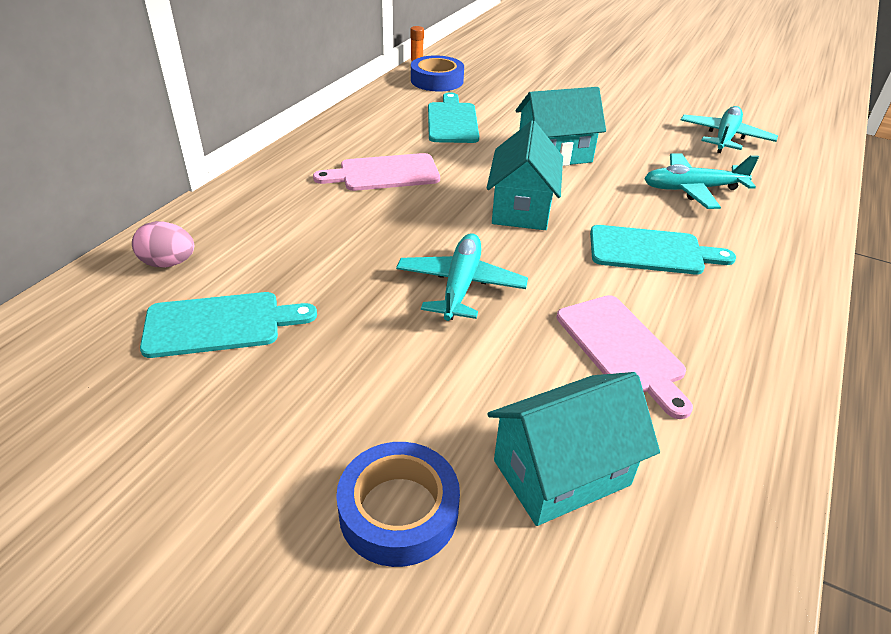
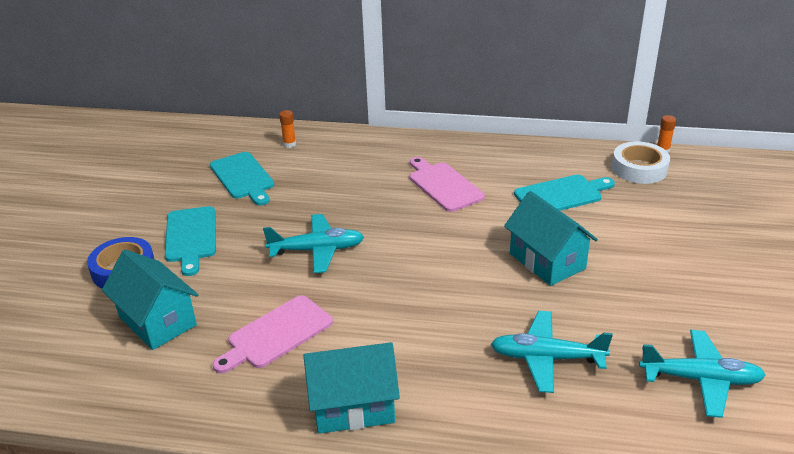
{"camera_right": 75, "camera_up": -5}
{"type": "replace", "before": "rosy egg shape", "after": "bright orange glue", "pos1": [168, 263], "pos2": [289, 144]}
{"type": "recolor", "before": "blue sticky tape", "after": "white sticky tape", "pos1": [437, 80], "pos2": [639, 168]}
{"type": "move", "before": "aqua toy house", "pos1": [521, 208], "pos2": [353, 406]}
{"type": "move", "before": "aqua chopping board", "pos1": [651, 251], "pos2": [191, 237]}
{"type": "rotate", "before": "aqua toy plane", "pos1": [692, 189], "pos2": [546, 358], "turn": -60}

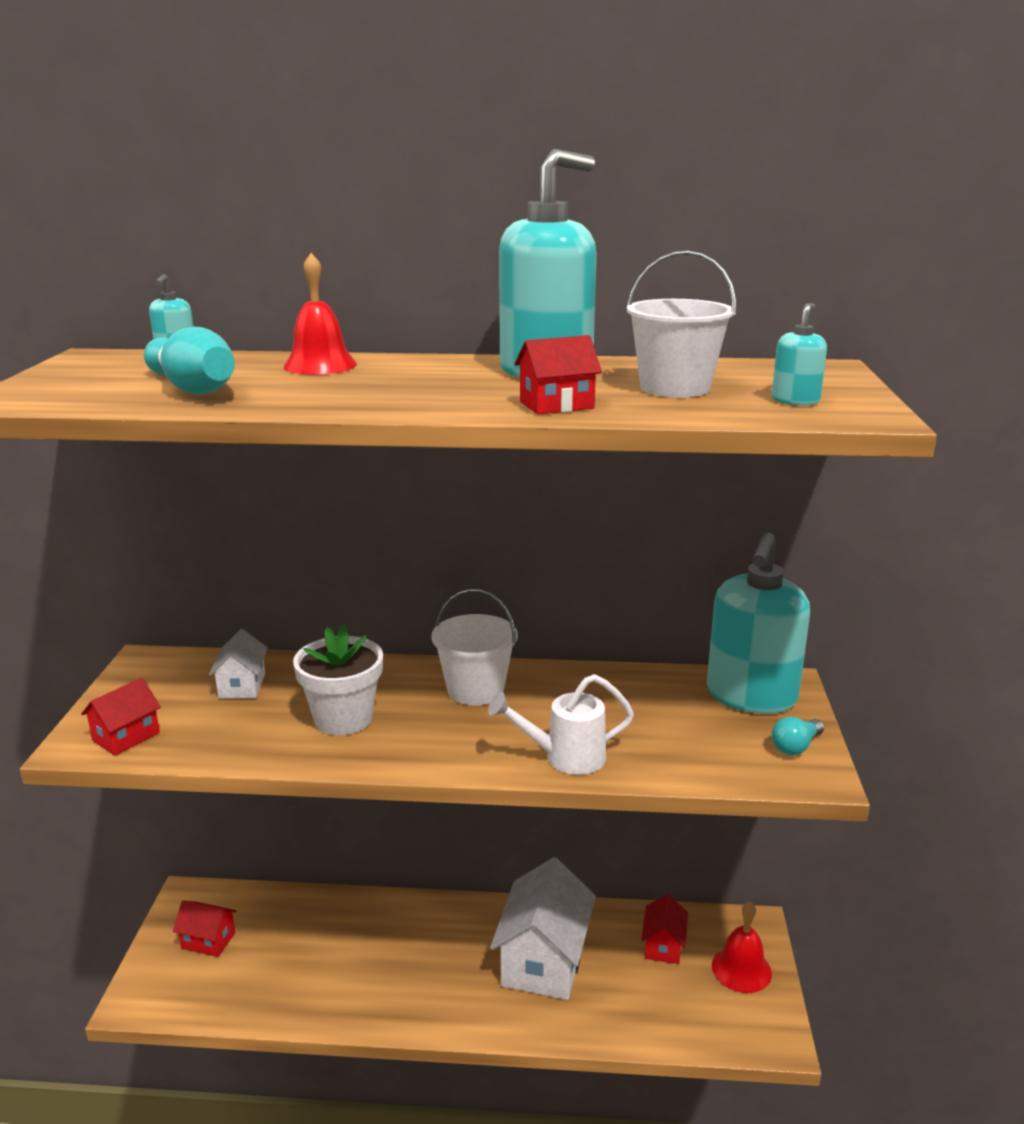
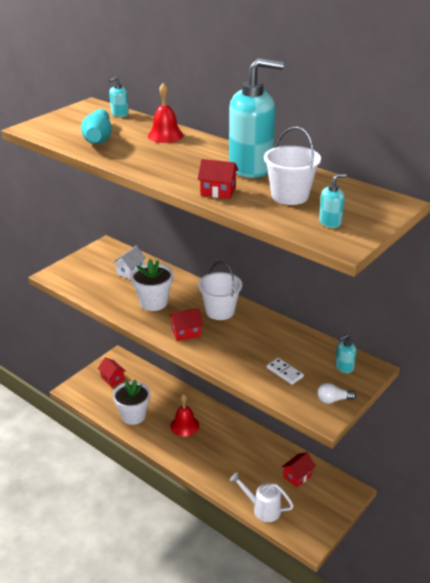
{"camera_right": 35, "camera_up": 10}
{"type": "move", "before": "crimson toy house", "pos1": [126, 737], "pos2": [186, 333]}
{"type": "move", "before": "white watering pot", "pos1": [565, 757], "pos2": [262, 509]}
{"type": "delete", "before": "white toy house", "pos1": [543, 961]}
{"type": "resize", "before": "aqua soap dispenser", "pos1": [751, 696], "pos2": [344, 367], "scale": 0.42}
{"type": "move", "before": "crimson hand bell", "pos1": [741, 969], "pos2": [184, 425]}
{"type": "recolor", "before": "aqua lightbulb", "after": "white lightbulb", "pos1": [796, 747], "pos2": [333, 400]}
{"type": "insert", "after": "white plant pot", "pos2": [133, 416]}
{"type": "insert", "after": "white domino tile", "pos2": [284, 372]}

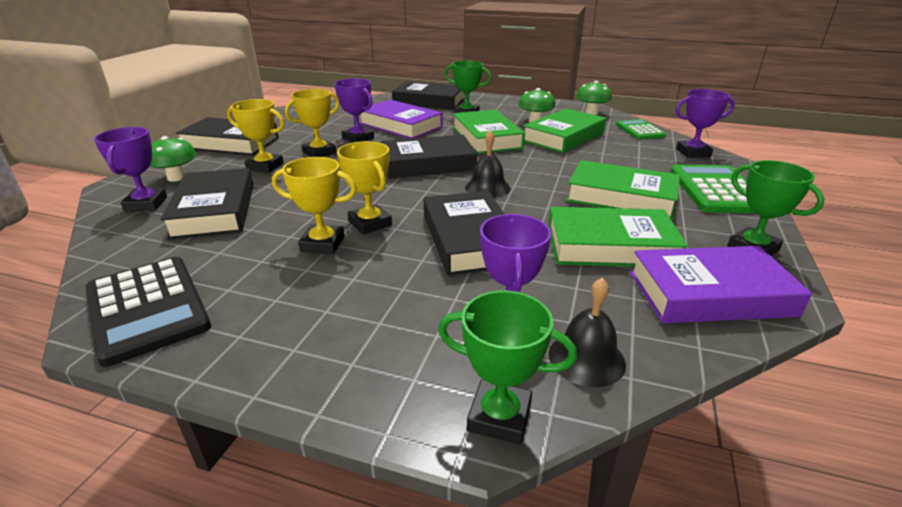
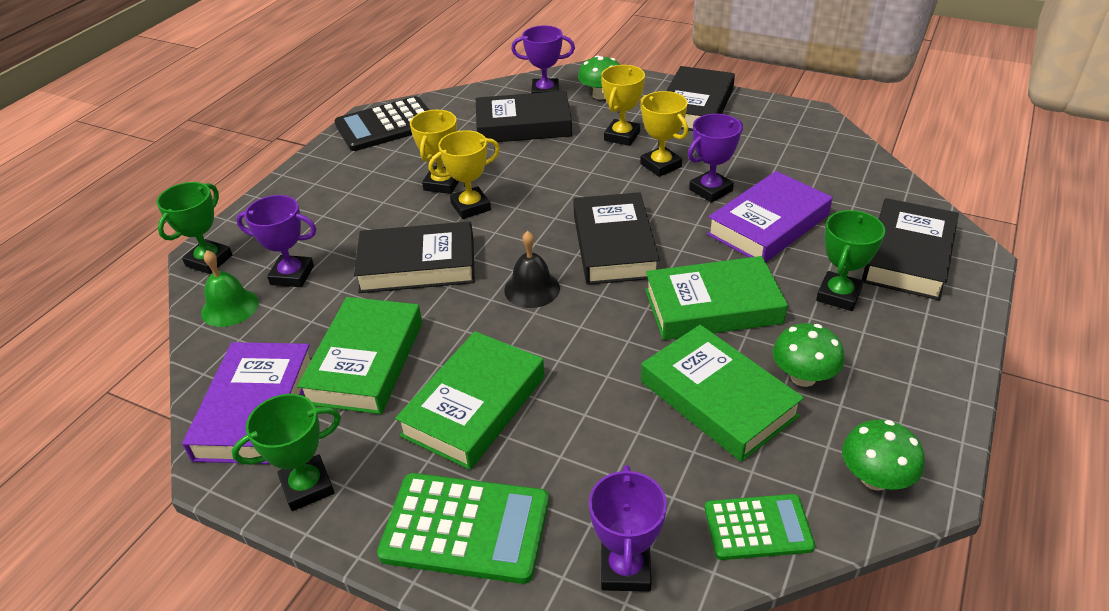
{"camera_right": 100, "camera_up": 10}
{"type": "recolor", "before": "jet-black hand bell", "after": "emerald hand bell", "pos1": [586, 358], "pos2": [230, 307]}

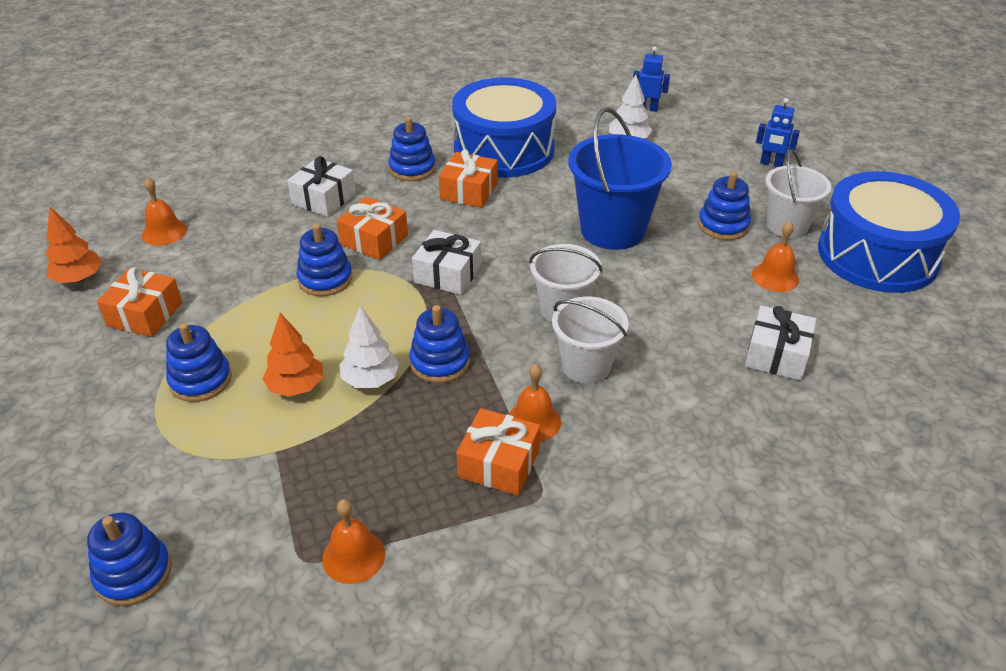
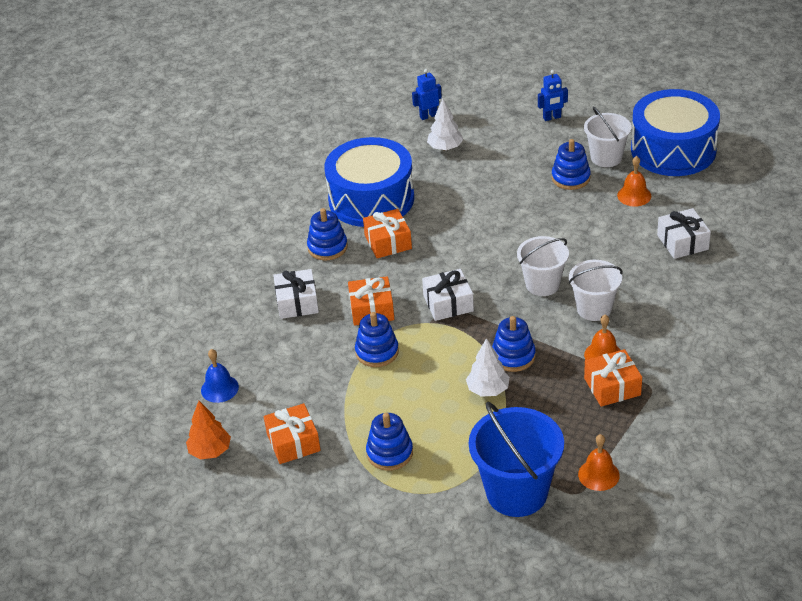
{"camera_right": -35, "camera_up": 0}
{"type": "delete", "before": "blue ring stacker", "pos1": [133, 573]}
{"type": "recolor", "before": "bright orange hand bell", "after": "blue hand bell", "pos1": [164, 232], "pos2": [219, 388]}
{"type": "delete", "before": "bright orange fir tree", "pos1": [296, 387]}
{"type": "move", "before": "blue sand bucket", "pos1": [612, 230], "pos2": [517, 492]}

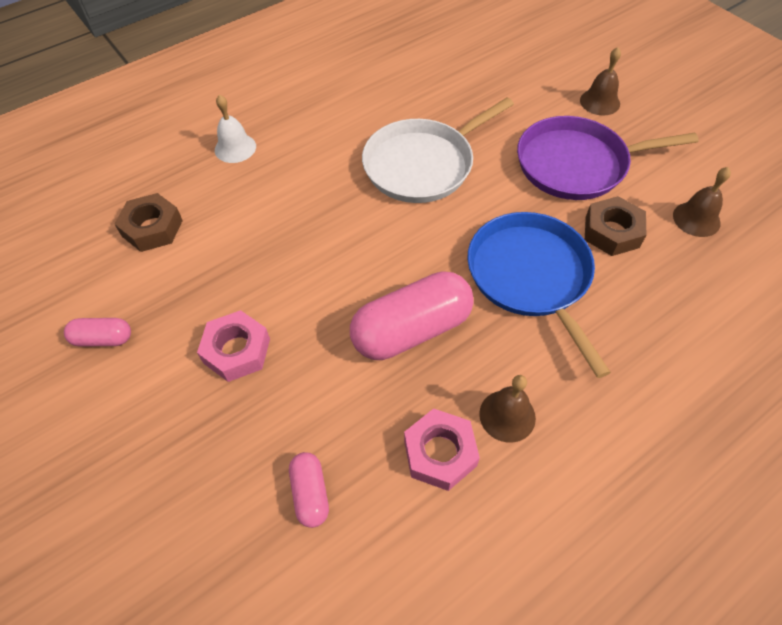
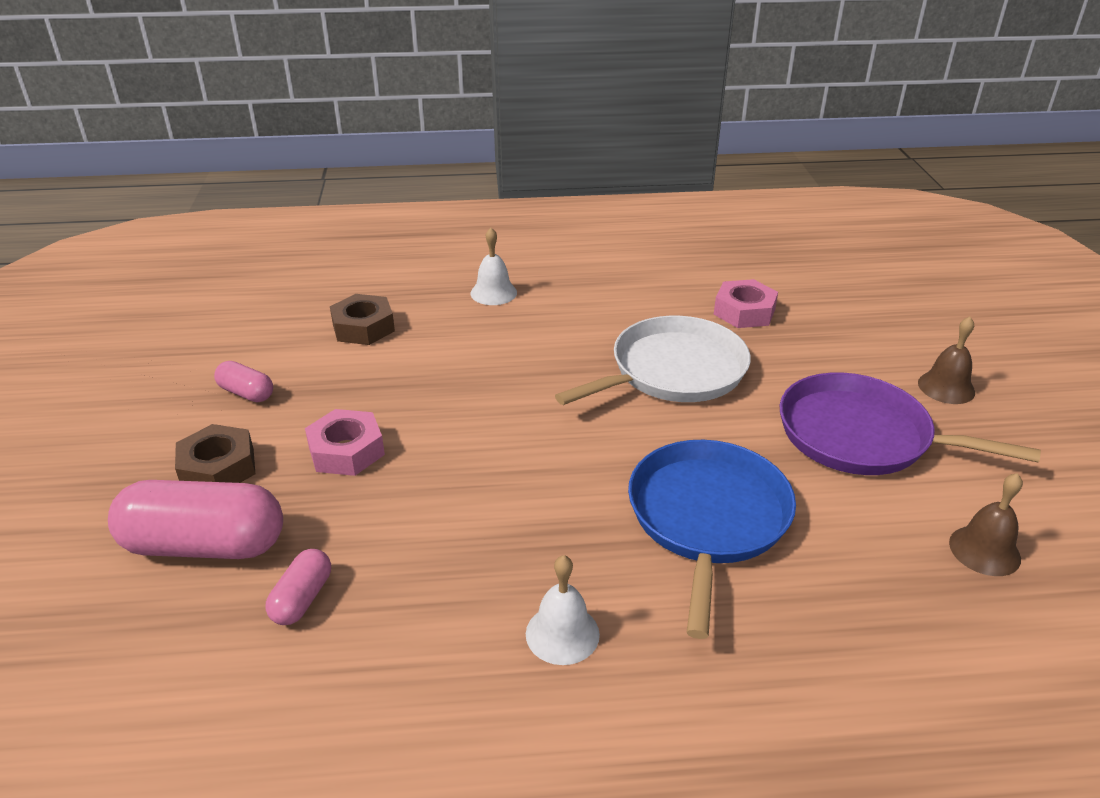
{"camera_right": 30, "camera_up": -20}
{"type": "move", "before": "rosy pill shape", "pos1": [411, 330], "pos2": [205, 545]}
{"type": "rotate", "before": "white skillet", "pos1": [423, 164], "pos2": [672, 371], "turn": 150}
{"type": "move", "before": "rosy hex nut", "pos1": [440, 453], "pos2": [744, 311]}
{"type": "recolor", "before": "russet hand bell", "after": "white hand bell", "pos1": [507, 415], "pos2": [562, 634]}
{"type": "move", "before": "russet hex nut", "pos1": [612, 232], "pos2": [218, 468]}

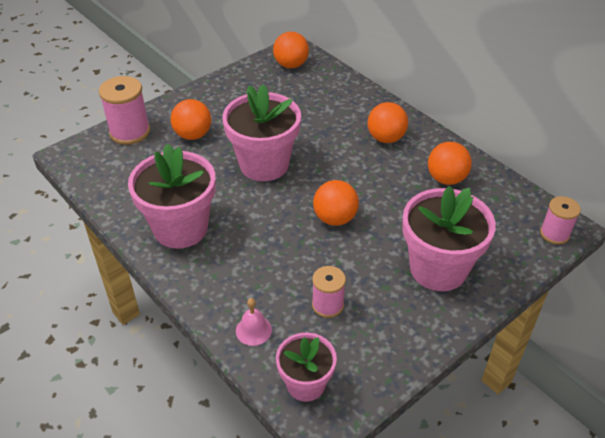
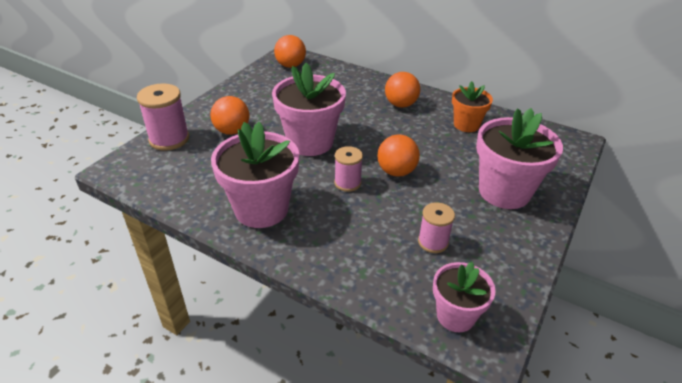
{"camera_right": -20, "camera_up": -5}
{"type": "delete", "before": "rosy hand bell", "pos1": [253, 330]}
{"type": "replace", "before": "bright orange ball", "after": "bright orange plant pot", "pos1": [446, 179], "pos2": [466, 125]}
{"type": "move", "before": "rosy bobbin", "pos1": [554, 234], "pos2": [347, 183]}

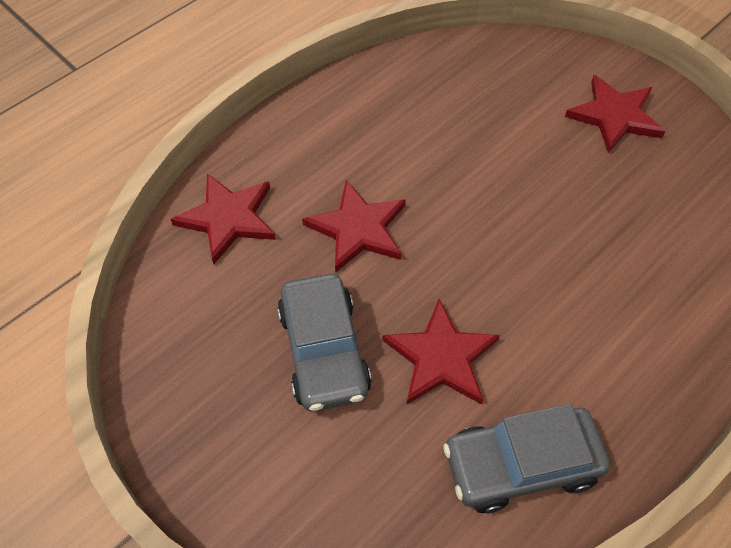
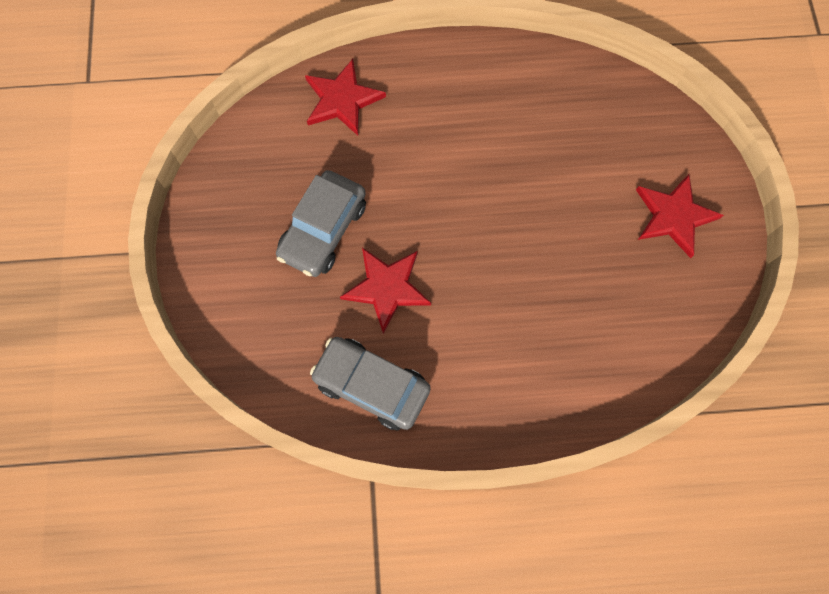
{"camera_right": 40, "camera_up": 15}
{"type": "delete", "before": "crimson star", "pos1": [358, 228]}

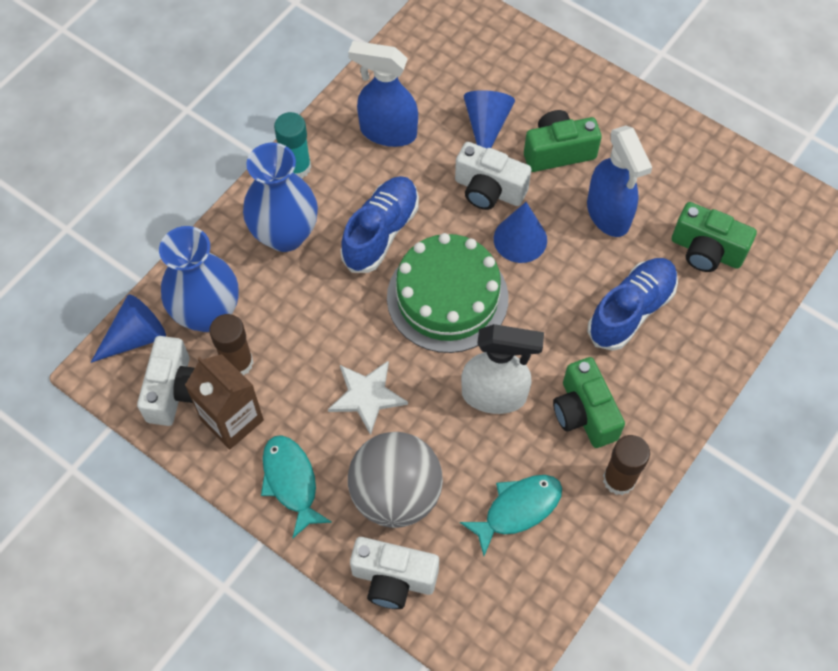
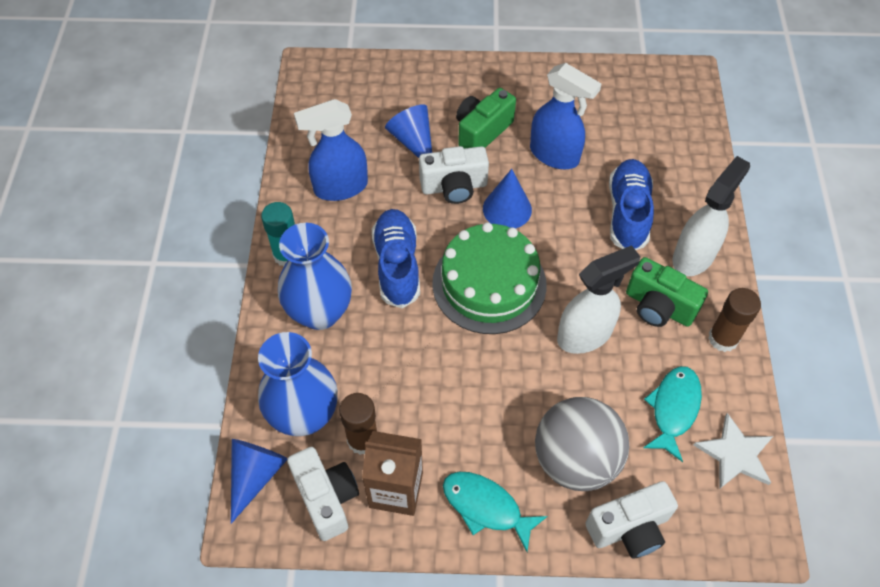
{"camera_right": -35, "camera_up": -5}
{"type": "move", "before": "white star", "pos1": [367, 396], "pos2": [735, 454]}
{"type": "delete", "before": "emerald photo camera", "pos1": [706, 251]}
{"type": "insert", "after": "white sprayer", "pos2": [694, 256]}

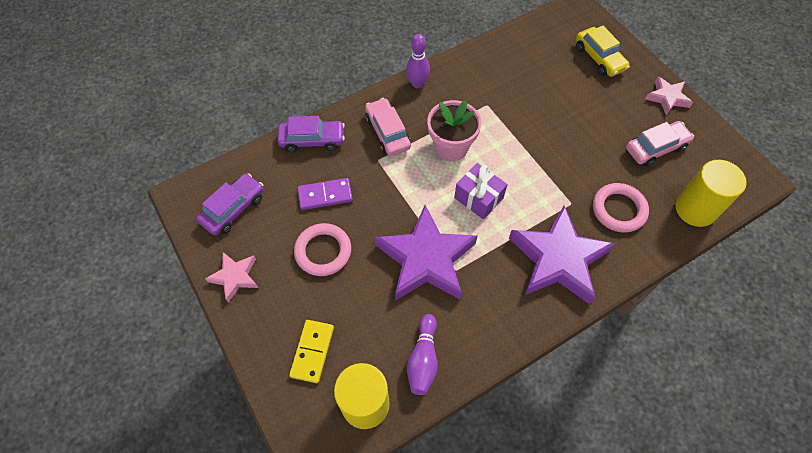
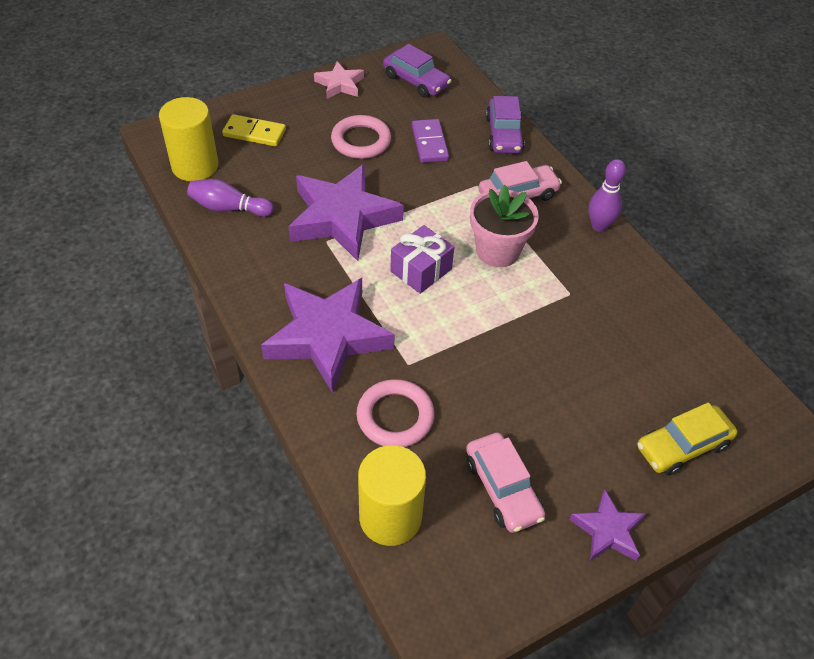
{"camera_right": 90, "camera_up": -10}
{"type": "recolor", "before": "rosy star", "after": "royal purple star", "pos1": [667, 98], "pos2": [608, 531]}

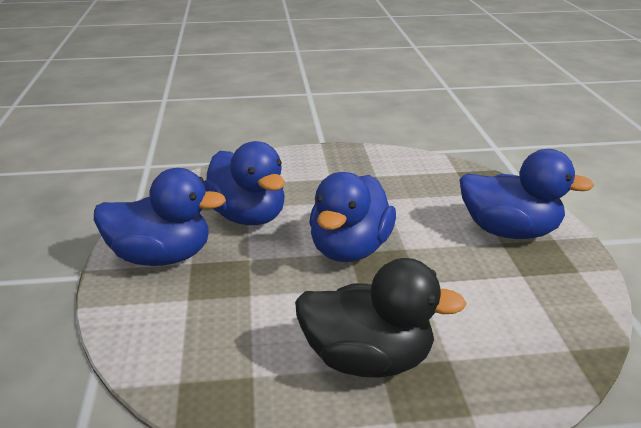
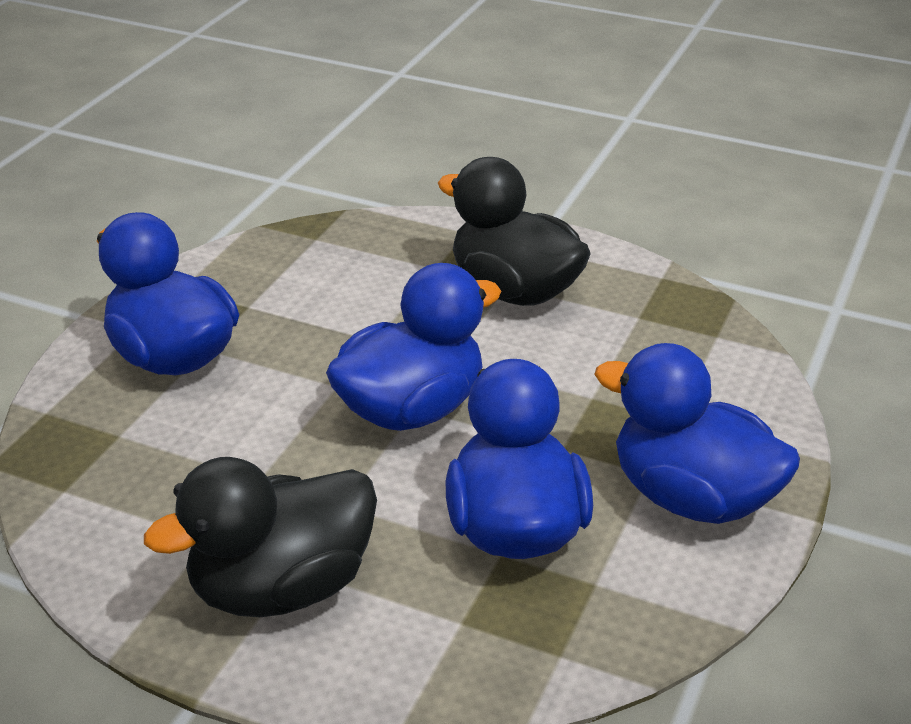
{"camera_right": -150, "camera_up": 5}
{"type": "insert", "after": "jet-black toy duck", "pos2": [281, 588]}

